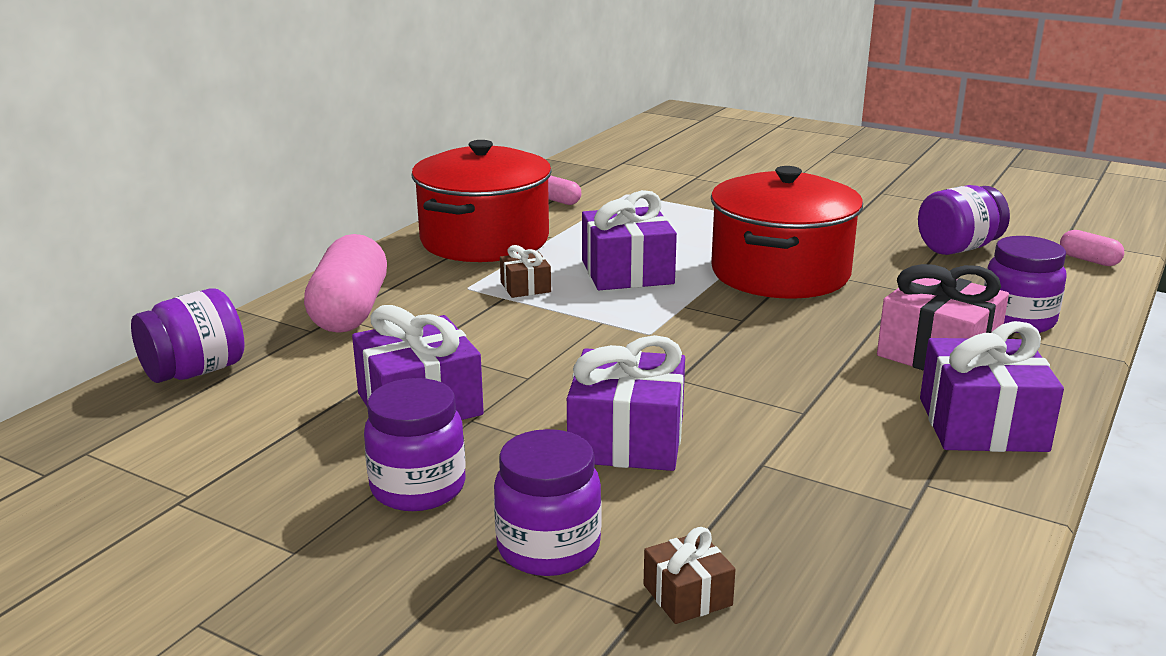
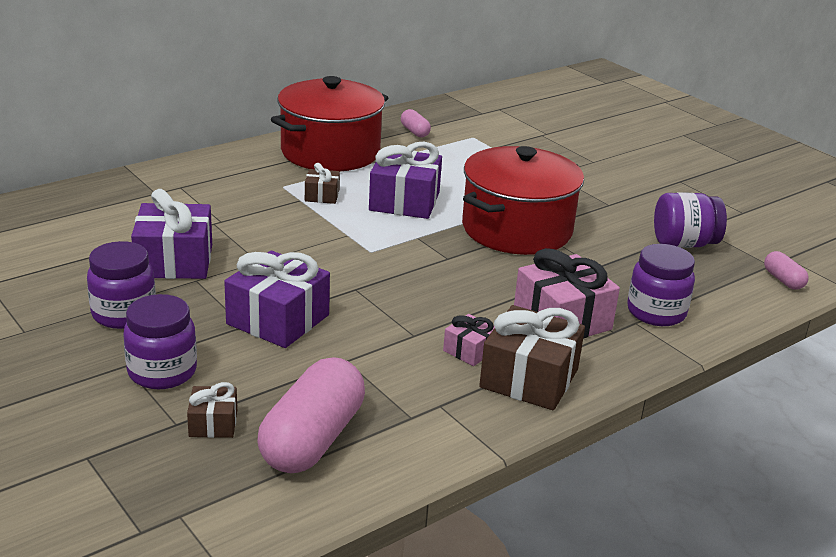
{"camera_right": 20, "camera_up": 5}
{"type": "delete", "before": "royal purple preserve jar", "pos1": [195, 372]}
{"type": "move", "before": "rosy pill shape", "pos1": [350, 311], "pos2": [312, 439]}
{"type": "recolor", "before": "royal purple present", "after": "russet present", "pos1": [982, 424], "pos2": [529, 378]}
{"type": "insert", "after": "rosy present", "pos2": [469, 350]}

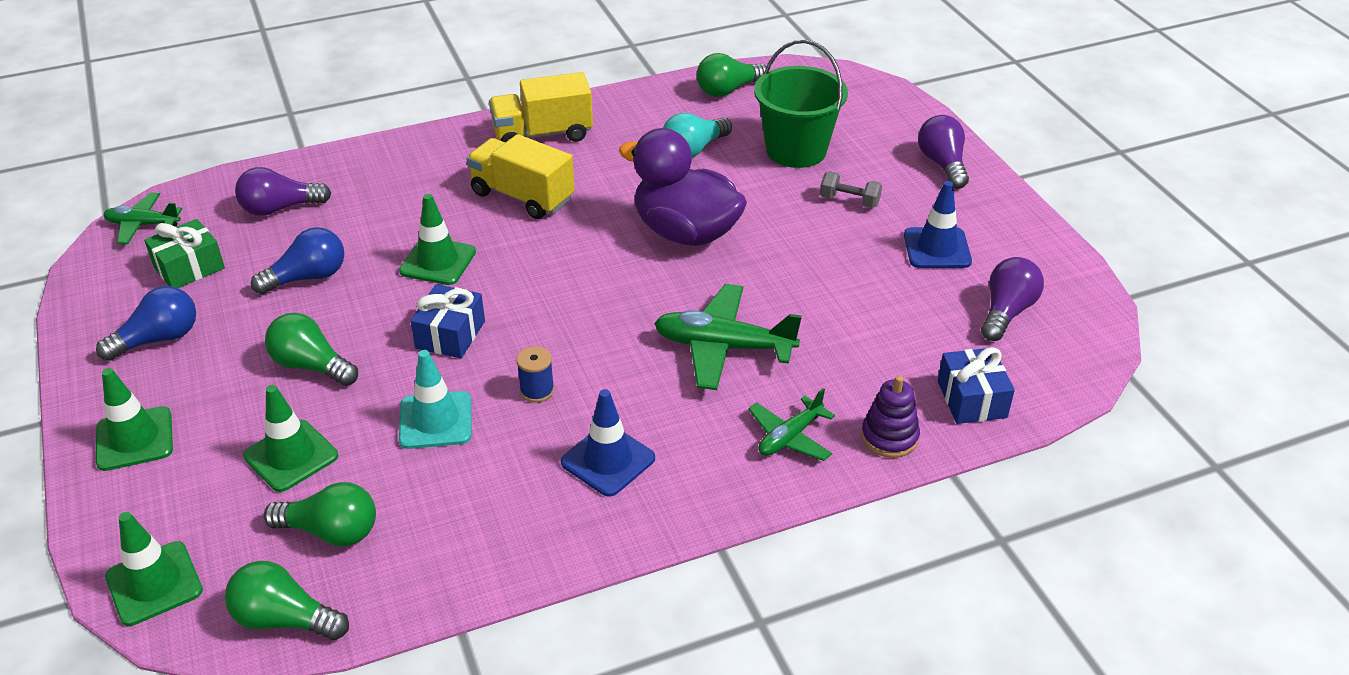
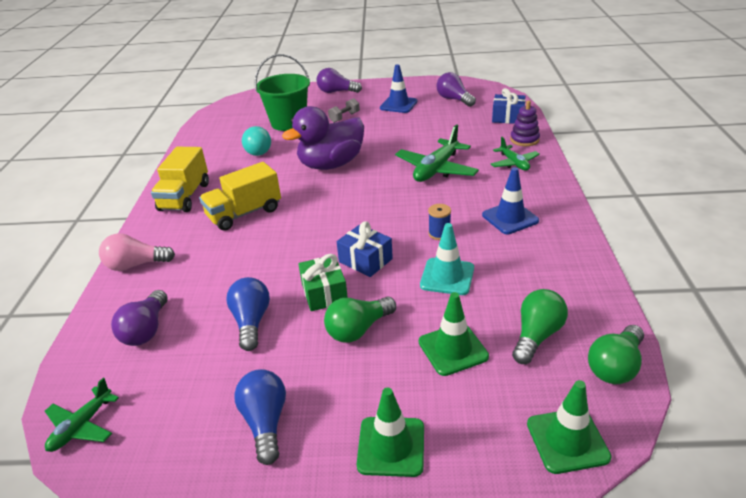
{"camera_right": -65, "camera_up": -5}
{"type": "move", "before": "emerald present", "pos1": [189, 268], "pos2": [324, 293]}
{"type": "delete", "before": "emerald safety cone", "pos1": [438, 262]}
{"type": "delete", "before": "emerald lightbulb", "pos1": [728, 90]}
{"type": "insert", "after": "rosy lightbulb", "pos2": [136, 265]}

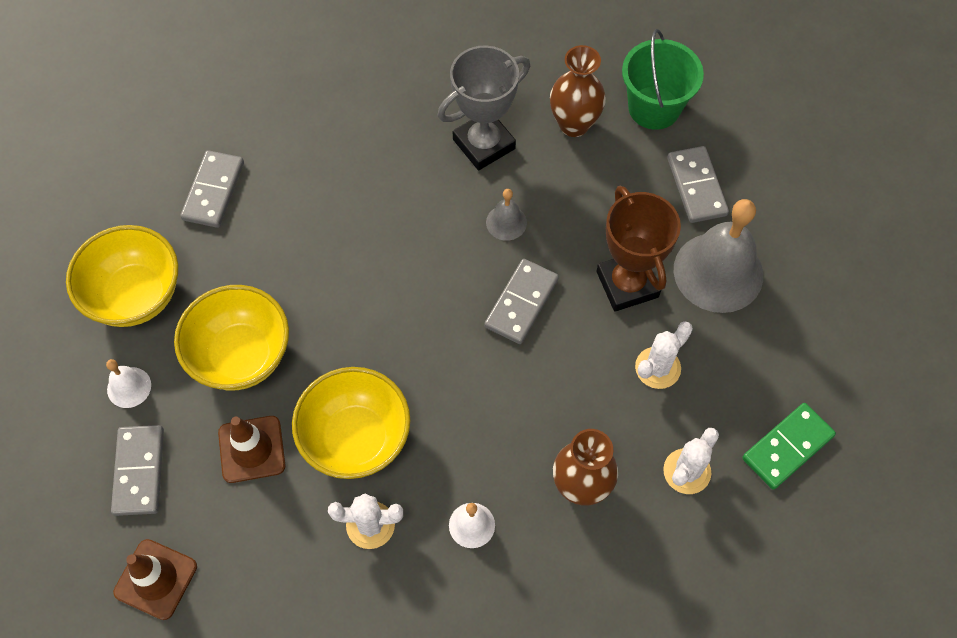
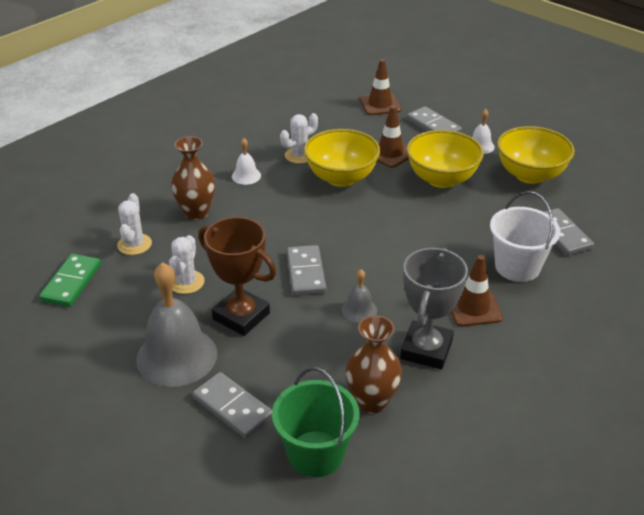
{"camera_right": 145, "camera_up": -25}
{"type": "insert", "after": "russet safety cone", "pos2": [473, 307]}
{"type": "insert", "after": "white sand bucket", "pos2": [517, 267]}

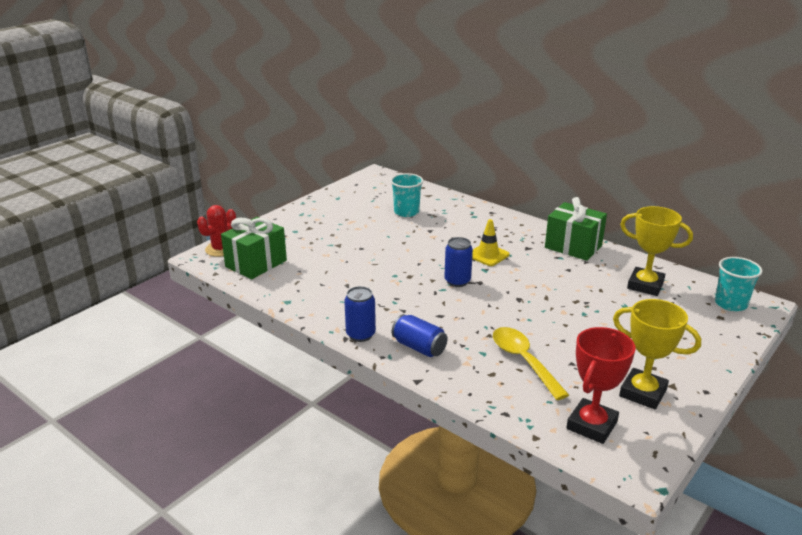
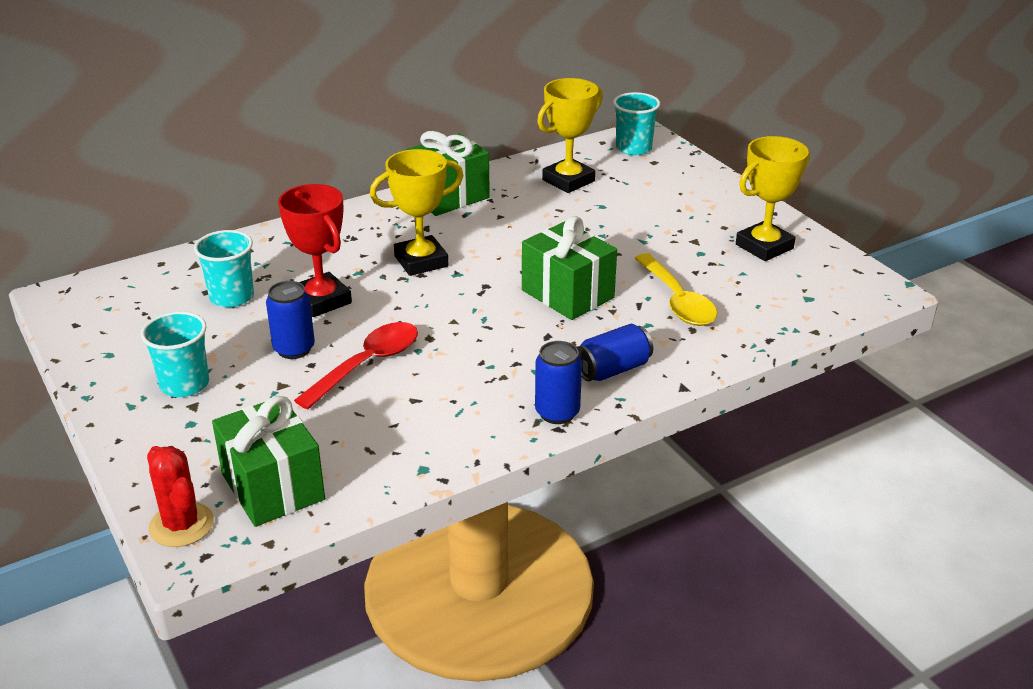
{"camera_right": -70, "camera_up": 5}
{"type": "move", "before": "blue soda can", "pos1": [457, 281], "pos2": [294, 349]}
{"type": "replace", "before": "golden safety cone", "after": "golden trophy", "pos1": [488, 255], "pos2": [421, 261]}
{"type": "rotate", "before": "golden tablespoon", "pos1": [523, 361], "pos2": [677, 301], "turn": -105}
{"type": "move", "before": "crimson trophy", "pos1": [591, 425], "pos2": [321, 300]}
{"type": "insert", "after": "aqua beaker", "pos2": [184, 384]}
{"type": "insert", "after": "crimson tablespoon", "pos2": [367, 364]}
{"type": "insert", "after": "emerald present", "pos2": [567, 294]}

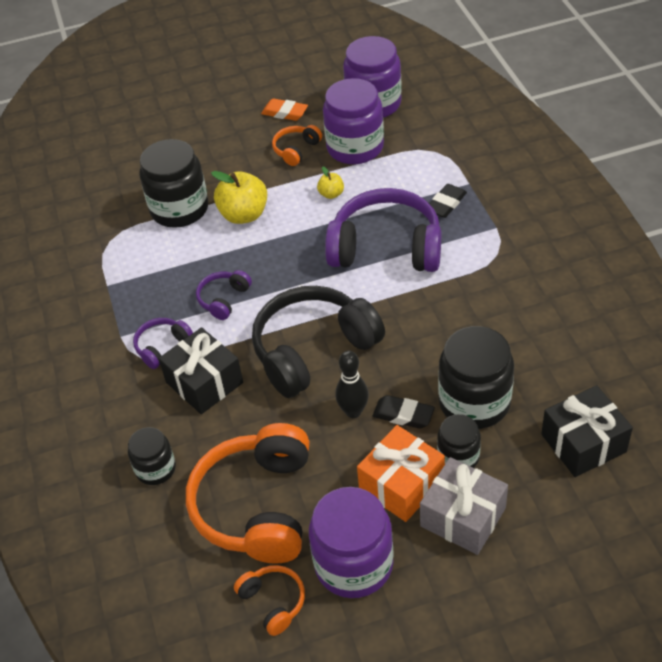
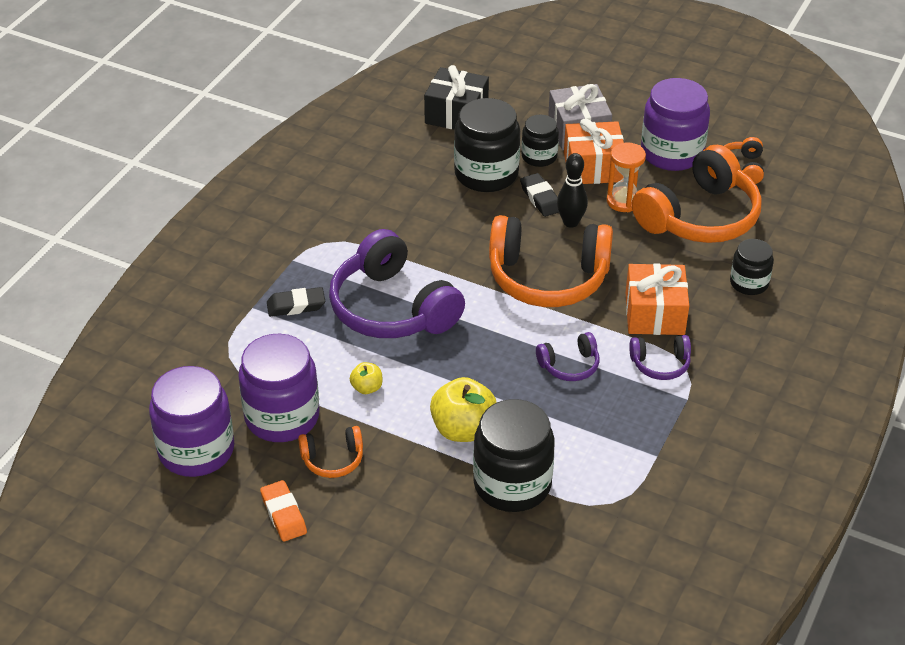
{"camera_right": -140, "camera_up": -5}
{"type": "recolor", "before": "jet-black present", "after": "bright orange present", "pos1": [204, 382], "pos2": [654, 314]}
{"type": "recolor", "before": "jet-black headset", "after": "bright orange headset", "pos1": [313, 350], "pos2": [548, 277]}
{"type": "insert", "after": "bright orange hourglass", "pos2": [623, 201]}

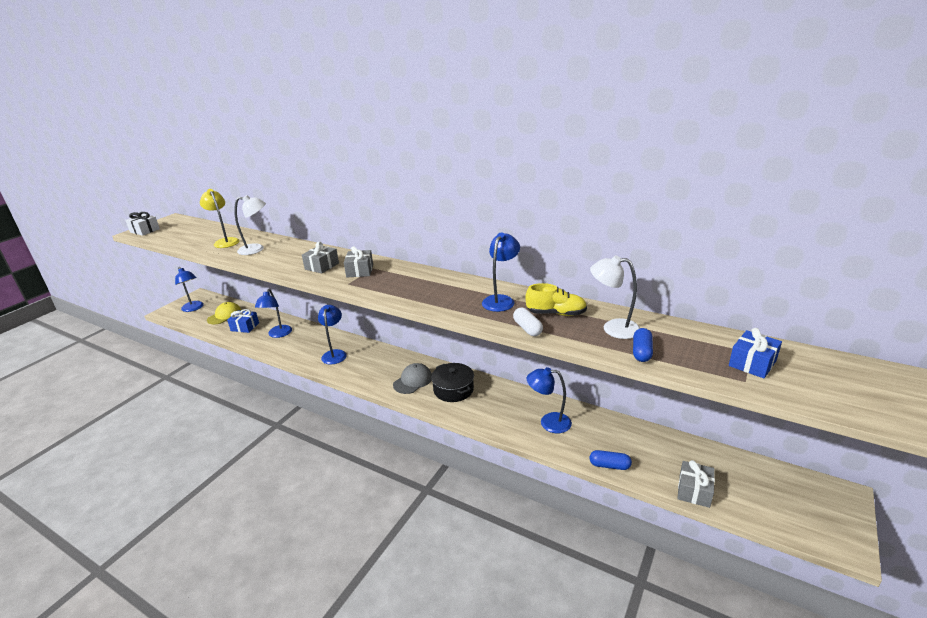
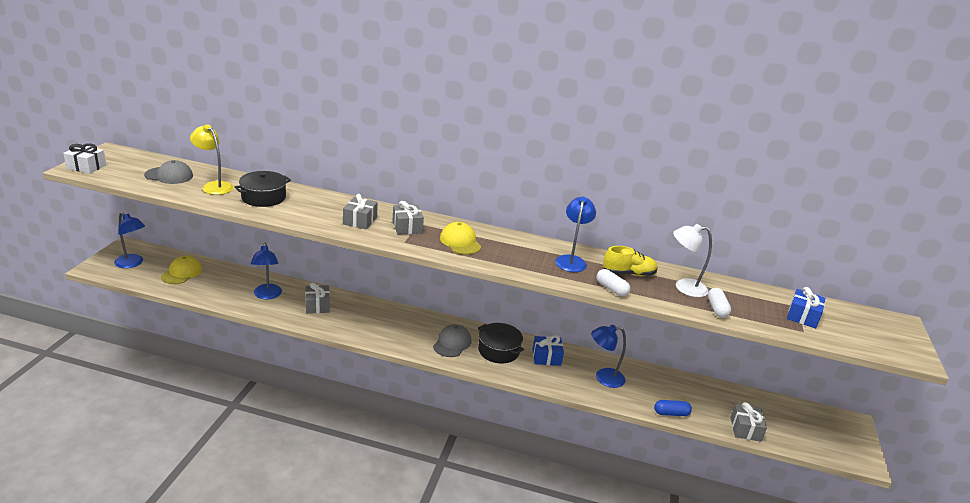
{"camera_right": -20, "camera_up": 0}
{"type": "move", "before": "blue present", "pos1": [245, 327], "pos2": [546, 357]}
{"type": "replace", "before": "white reading lamp", "after": "jet-black pot", "pos1": [256, 249], "pos2": [263, 197]}
{"type": "delete", "before": "blue reading lamp", "pos1": [335, 354]}
{"type": "recolor", "before": "blue pill shape", "after": "white pill shape", "pos1": [641, 352], "pos2": [717, 309]}
{"type": "insert", "after": "ash-grey cap", "pos2": [169, 175]}
{"type": "insert", "after": "ash-grey present", "pos2": [317, 306]}
{"type": "insert", "after": "golden cap", "pos2": [460, 242]}

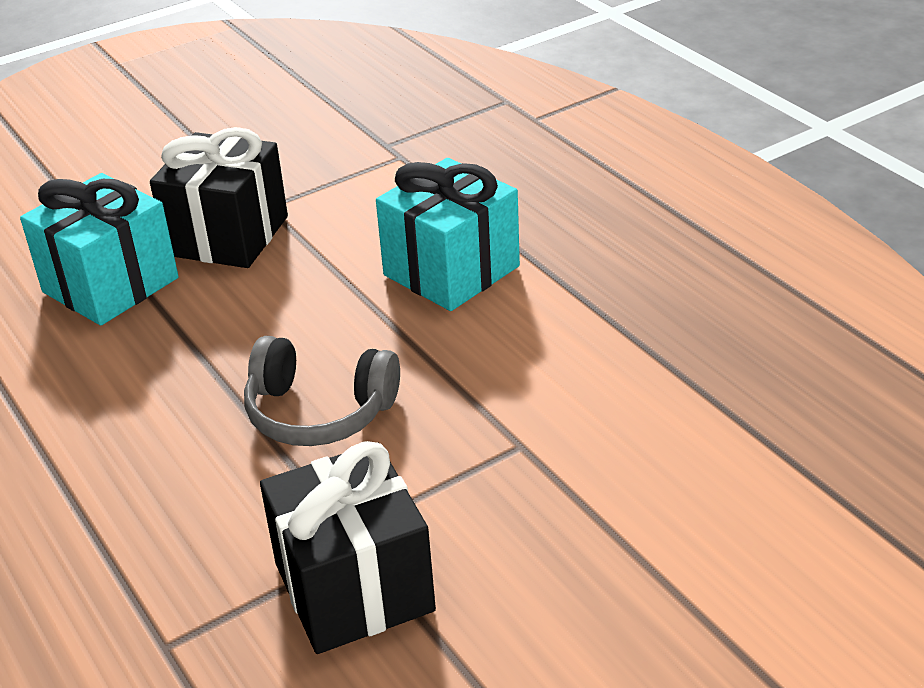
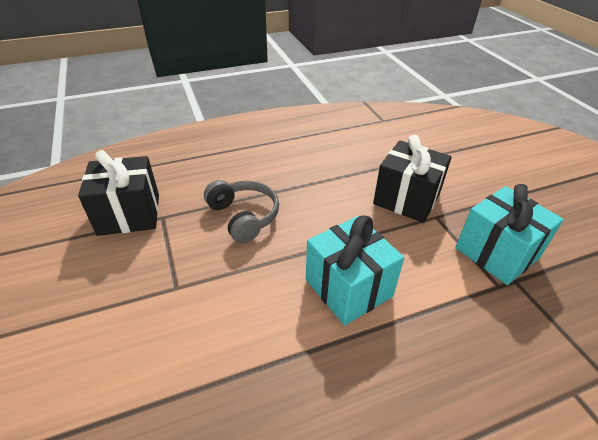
{"camera_right": 100, "camera_up": 5}
{"type": "move", "before": "aqua present", "pos1": [110, 285], "pos2": [496, 253]}
{"type": "rotate", "before": "ash-grey headset", "pos1": [319, 412], "pos2": [244, 216], "turn": 120}

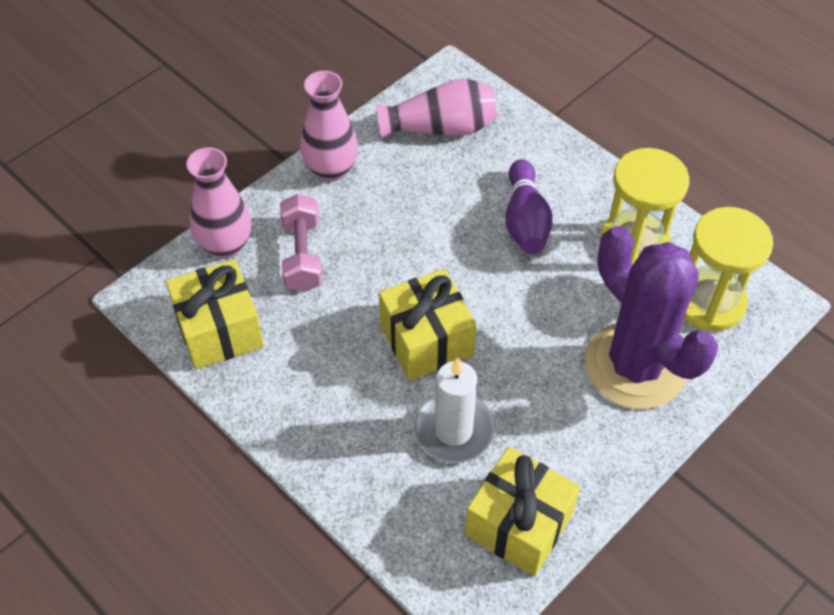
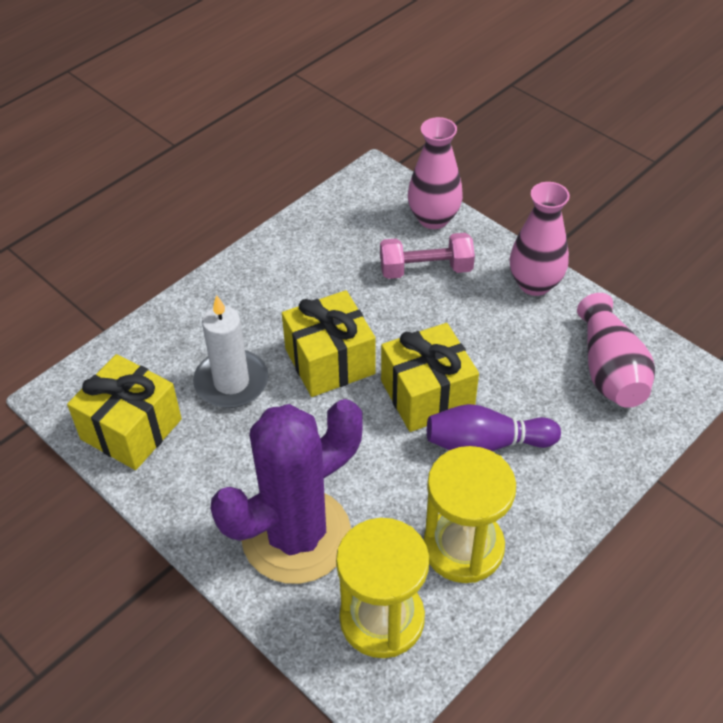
{"camera_right": 90, "camera_up": -5}
{"type": "move", "before": "golden present", "pos1": [219, 330], "pos2": [427, 395]}

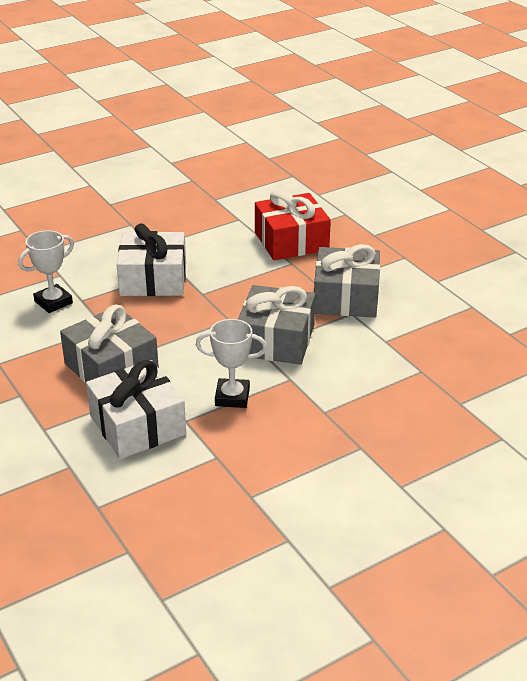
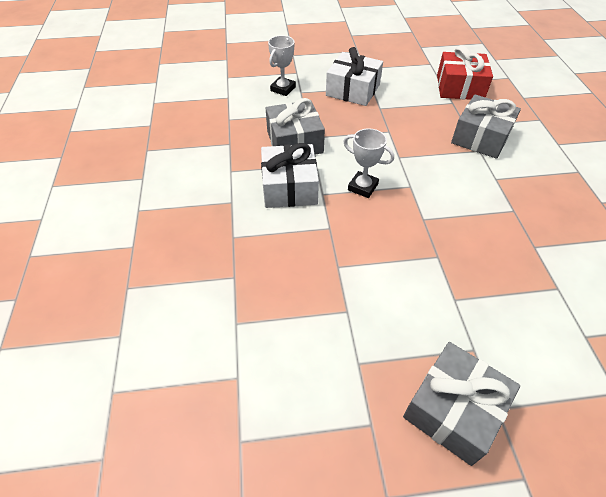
{"camera_right": 25, "camera_up": 15}
{"type": "rotate", "before": "white trophy", "pos1": [53, 302], "pos2": [283, 89], "turn": -45}
{"type": "move", "before": "ash-grey present", "pos1": [276, 340], "pos2": [453, 409]}

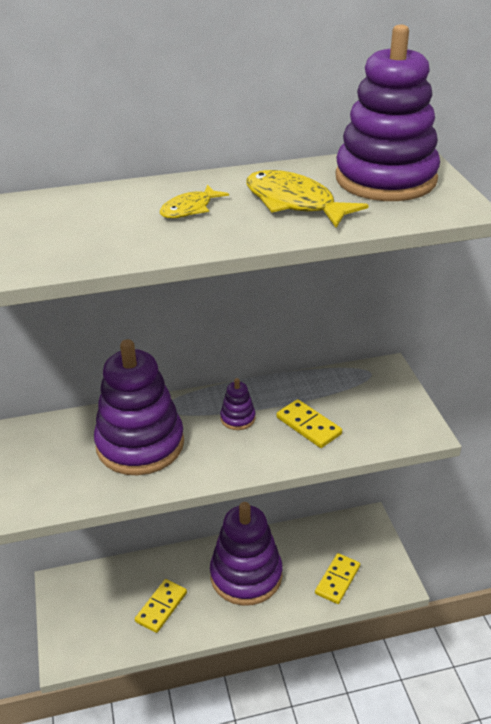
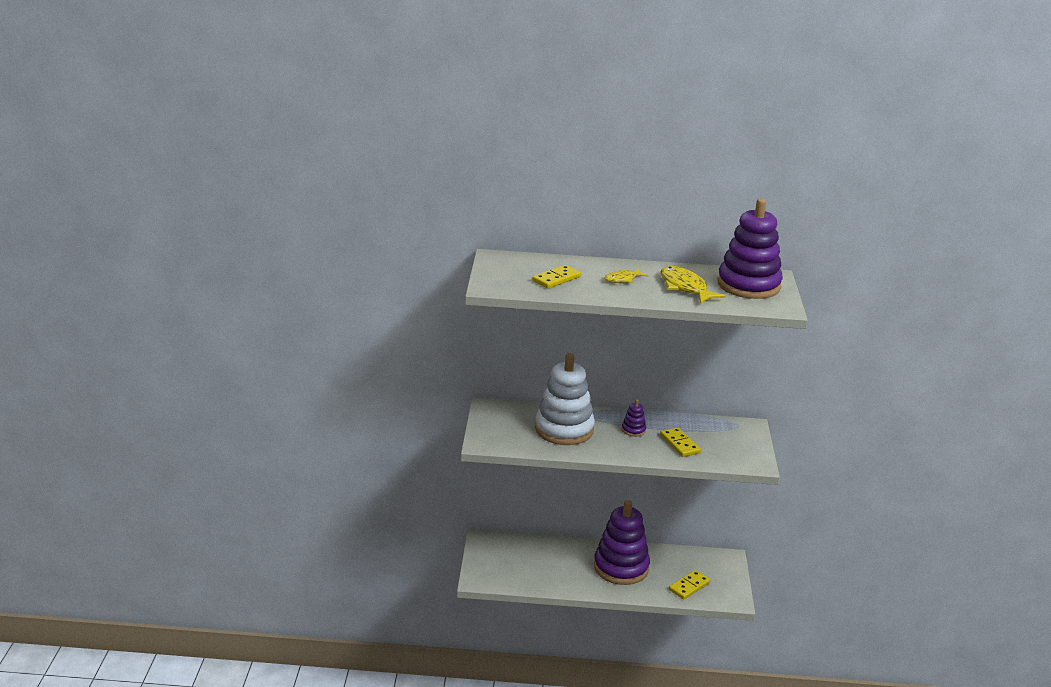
{"camera_right": 15, "camera_up": -10}
{"type": "recolor", "before": "royal purple ring stacker", "after": "white ring stacker", "pos1": [140, 444], "pos2": [564, 429]}
{"type": "move", "before": "golden domino tile", "pos1": [161, 607], "pos2": [556, 279]}

